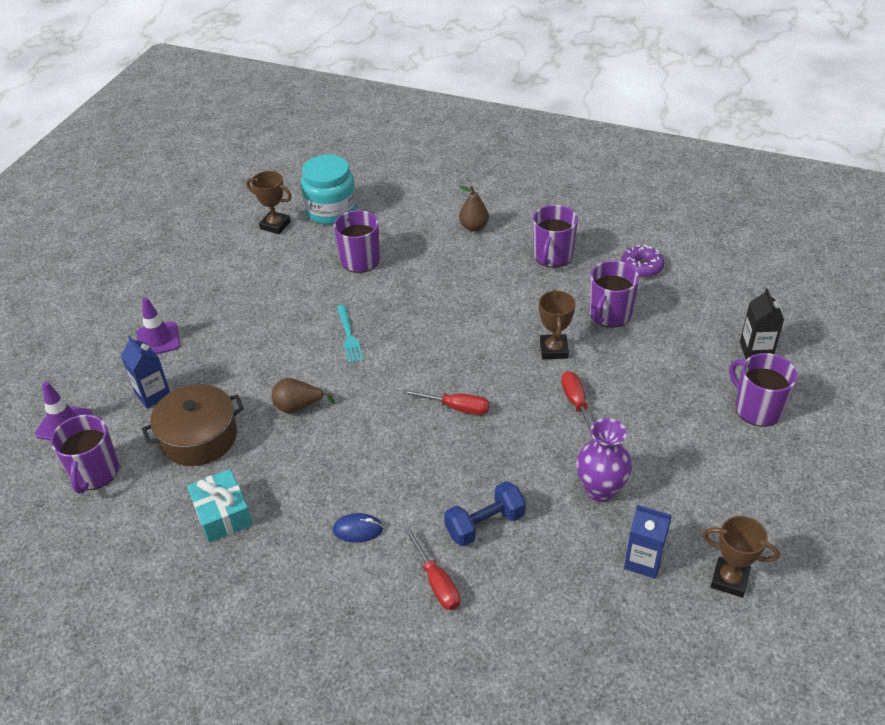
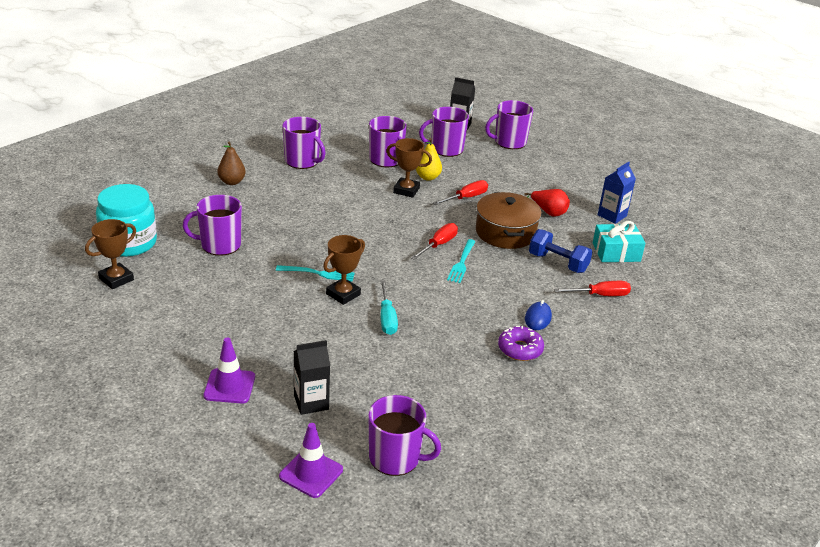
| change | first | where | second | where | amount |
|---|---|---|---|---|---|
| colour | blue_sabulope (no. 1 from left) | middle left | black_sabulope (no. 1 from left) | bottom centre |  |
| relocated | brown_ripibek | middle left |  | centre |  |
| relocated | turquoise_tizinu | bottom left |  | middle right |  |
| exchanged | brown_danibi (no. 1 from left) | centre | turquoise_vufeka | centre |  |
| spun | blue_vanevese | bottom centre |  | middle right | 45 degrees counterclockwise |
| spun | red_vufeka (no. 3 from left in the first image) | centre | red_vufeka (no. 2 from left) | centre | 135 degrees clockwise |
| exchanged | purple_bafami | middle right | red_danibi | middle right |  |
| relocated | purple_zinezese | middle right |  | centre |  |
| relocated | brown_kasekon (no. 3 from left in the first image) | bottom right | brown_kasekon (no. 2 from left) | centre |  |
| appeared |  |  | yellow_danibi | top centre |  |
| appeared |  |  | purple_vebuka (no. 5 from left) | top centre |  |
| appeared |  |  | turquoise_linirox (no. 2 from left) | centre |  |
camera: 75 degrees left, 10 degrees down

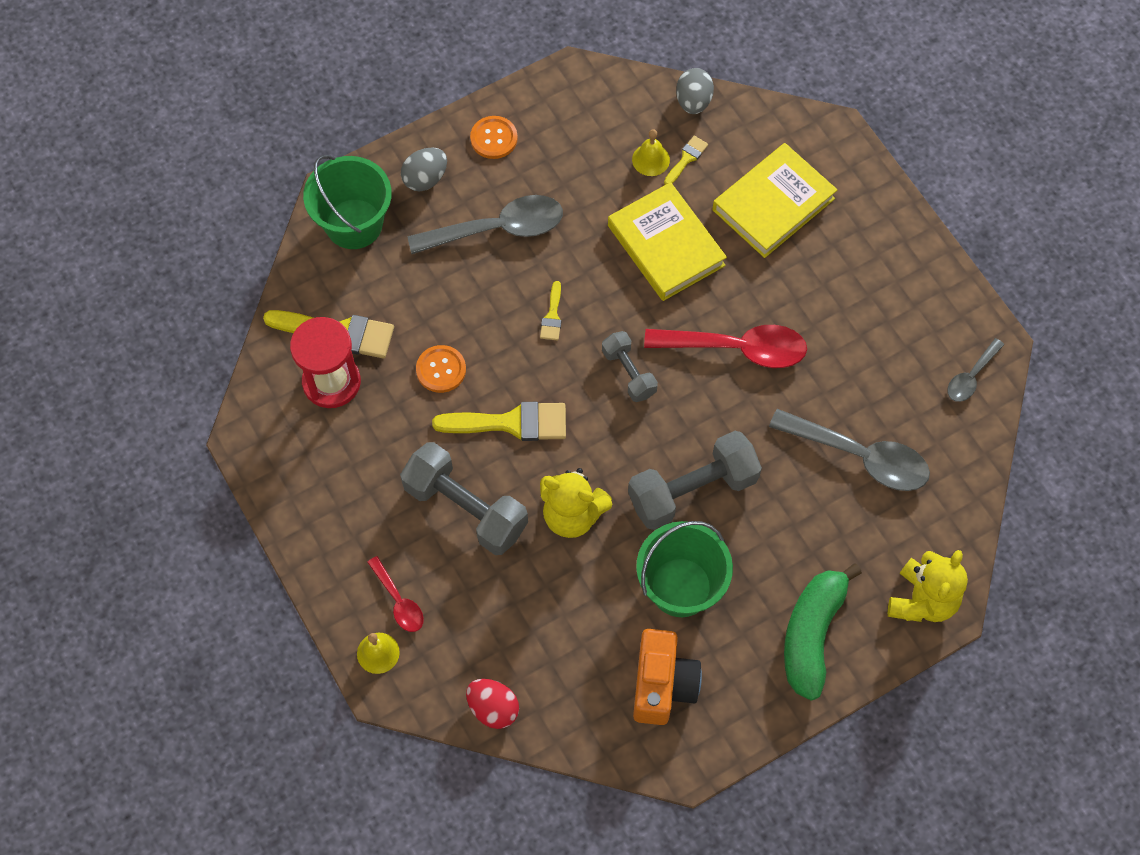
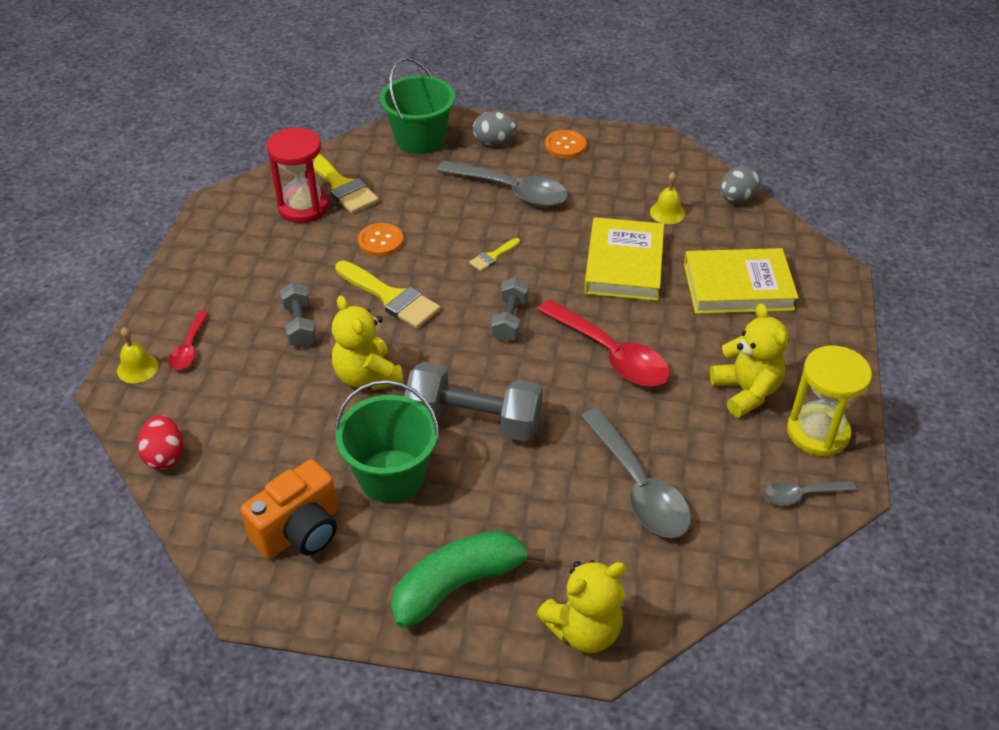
| change | first | where | second | where | amount |
|---|---|---|---|---|---|
| size | grey_vanevese (no. 1 from left) | centre |  | middle left | x0.57 |
| missing | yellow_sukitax (no. 4 from left) | top centre |  |  |  |
| appeared |  |  | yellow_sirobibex (no. 3 from left) | middle right |  |
| appeared |  |  | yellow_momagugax | middle right |  |
camera: 40 degrees right, 20 degrees down

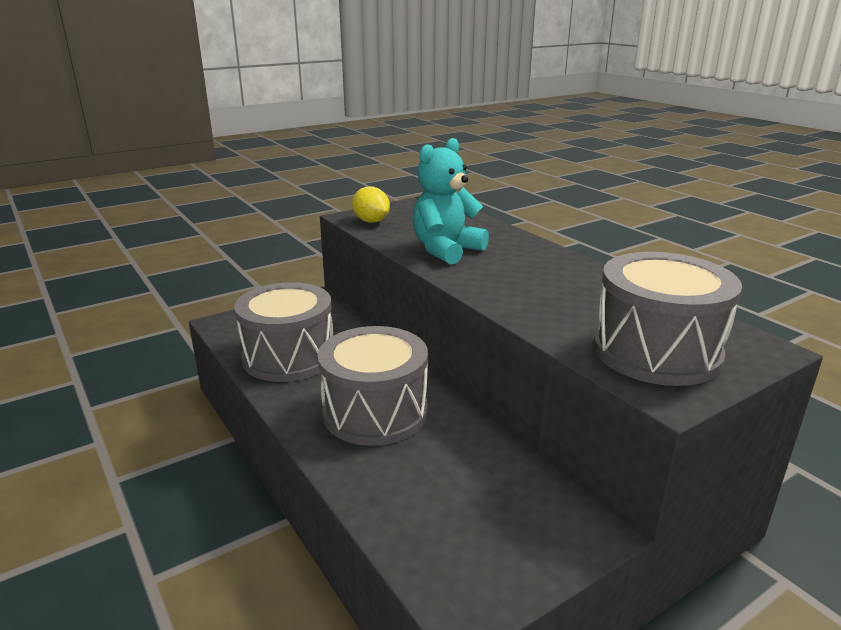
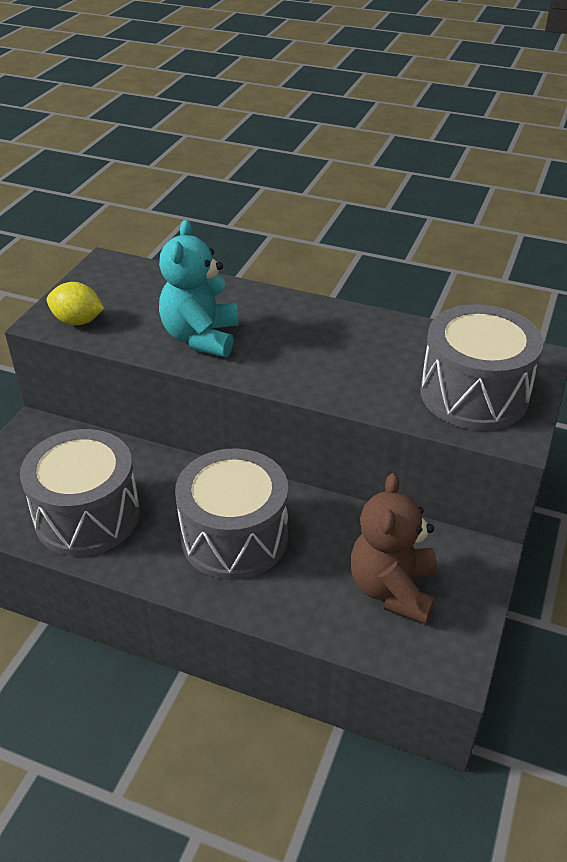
| change | first | where | second | where | amount |
|---|---|---|---|---|---|
| appeared |  |  | brown_sirobibex | middle right |  |
camera: 35 degrees left, 15 degrees up

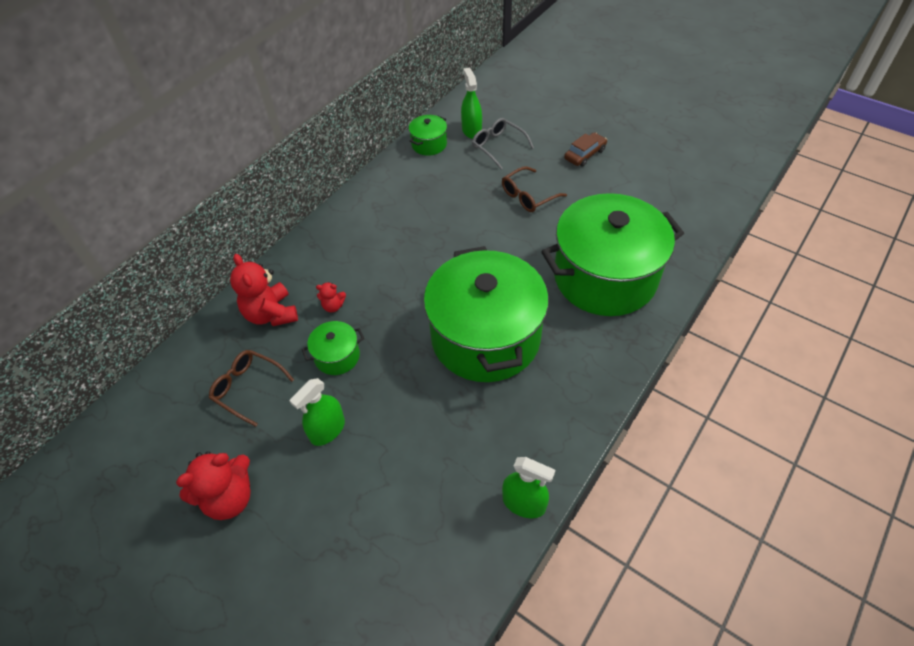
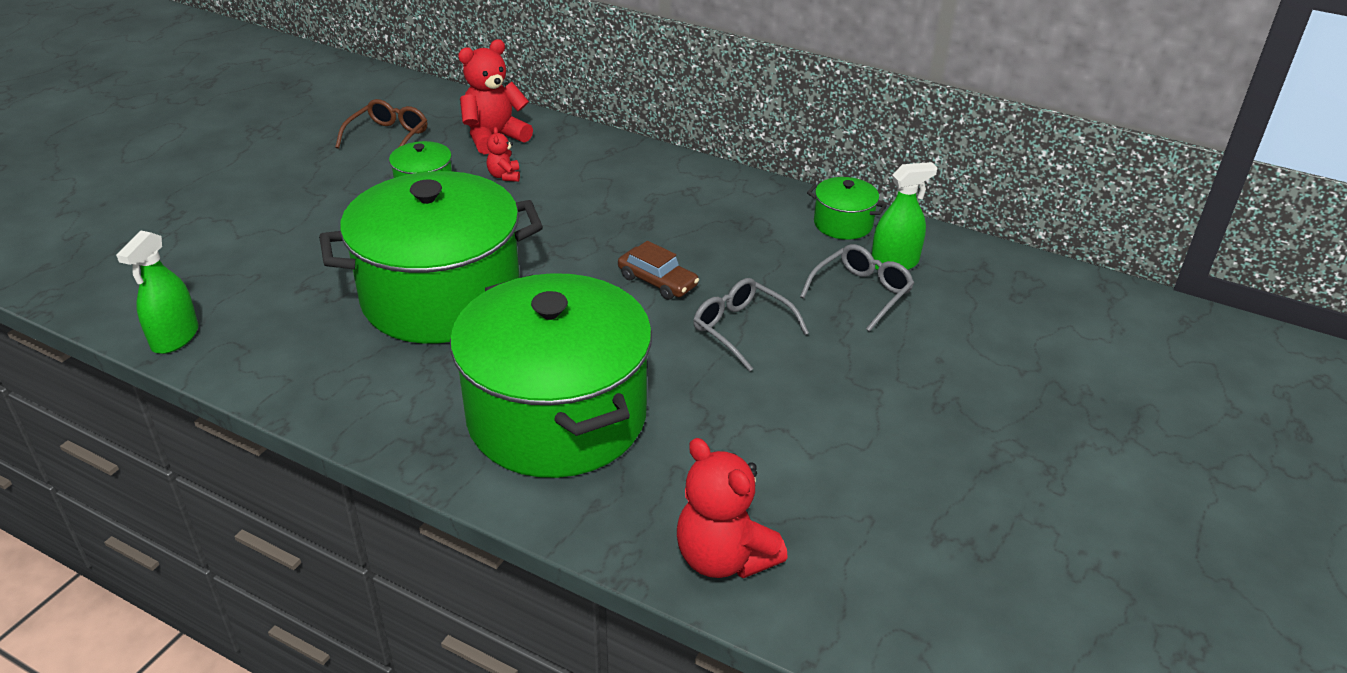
| change | first | where | second | where | amount |
|---|---|---|---|---|---|
| relocated | red_sirobibex (no. 1 from left in the first image) | bottom left | red_sirobibex (no. 3 from left) | bottom centre |  |
| missing | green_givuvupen (no. 1 from left) | centre |  |  |  |
| colour | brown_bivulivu (no. 2 from left) | top centre | grey_bivulivu (no. 1 from left) | centre |  |
| relocated | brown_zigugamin | top centre |  | centre |  |
camera: 80 degrees right, 15 degrees down

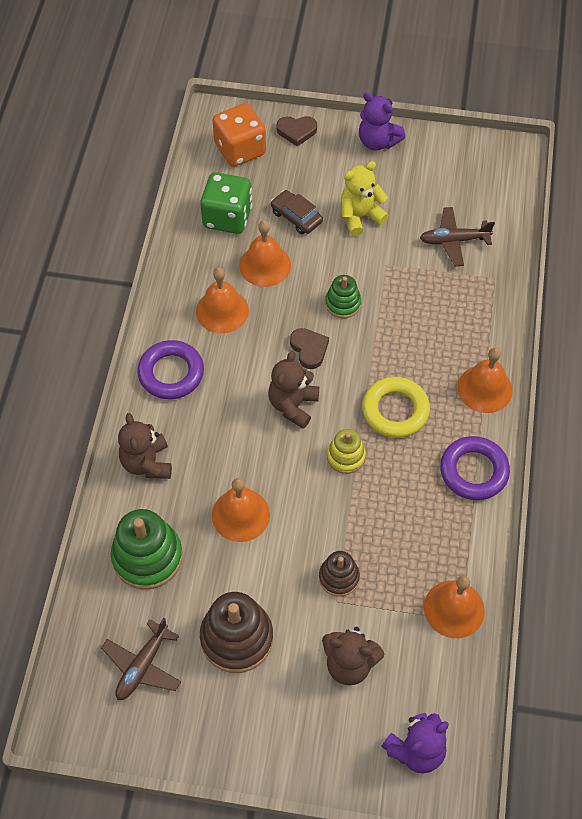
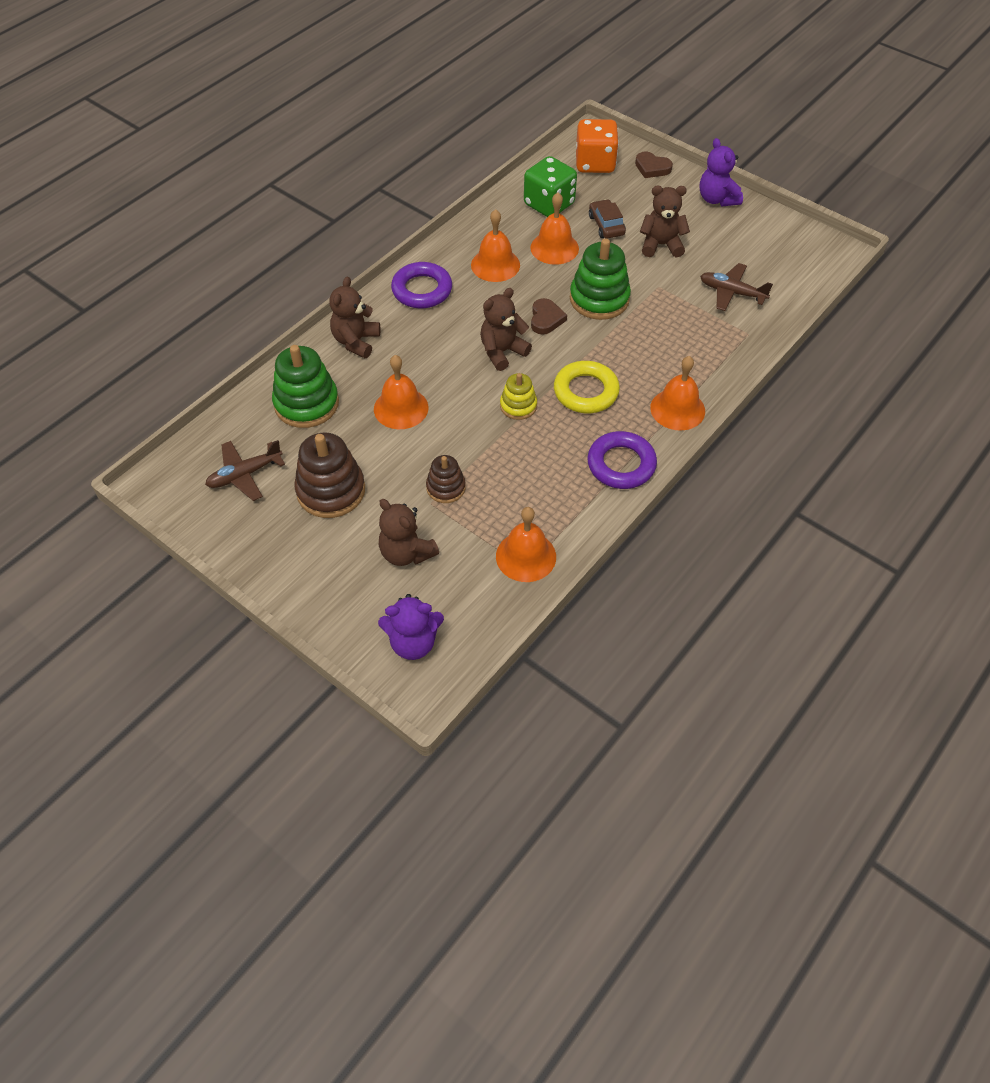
| change | first | where | second | where | amount |
|---|---|---|---|---|---|
| size | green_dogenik (no. 2 from left) | centre |  | top centre | x1.74 |
| colour | yellow_sirobibex | top centre | brown_sirobibex (no. 4 from left) | top right |  |
camera: 30 degrees right, 5 degrees down

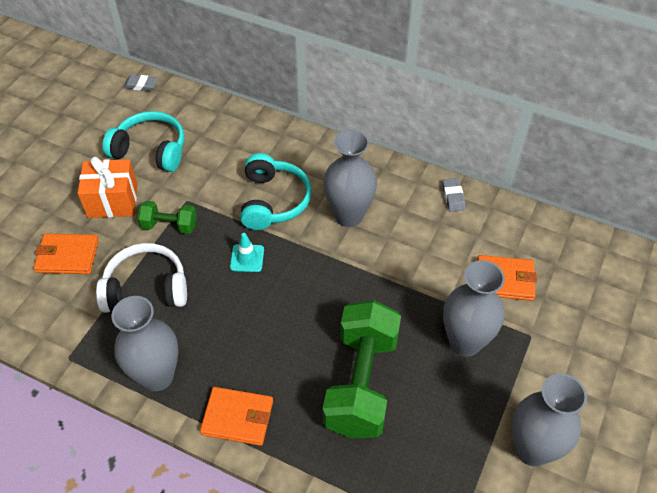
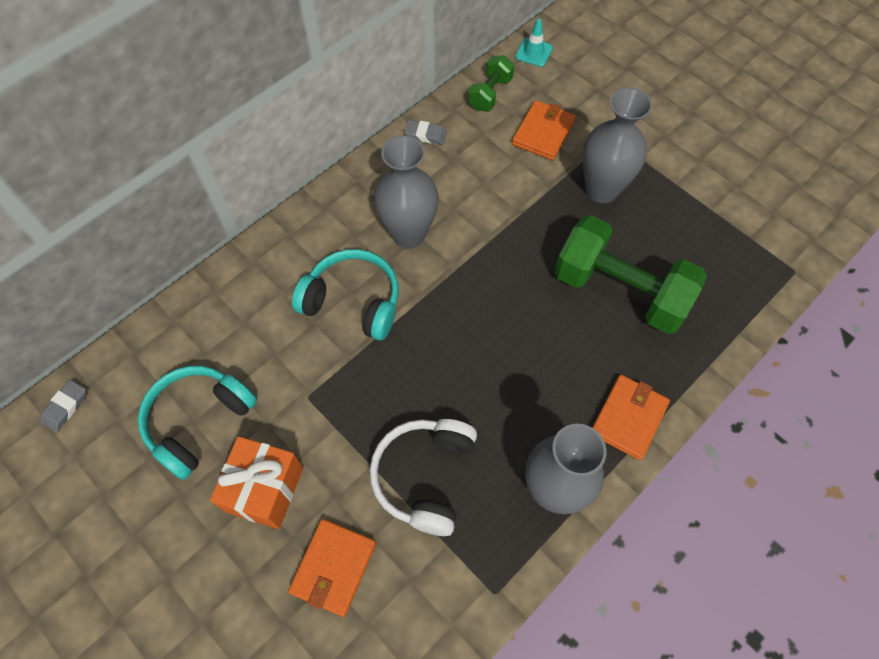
| change | first | where | second | where | amount |
|---|---|---|---|---|---|
| relocated | green_vanevese (no. 1 from left) | middle left |  | top centre |  |
| relocated | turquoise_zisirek | centre |  | top centre |  |
| missing | grey_bafami (no. 4 from left) | bottom right |  |  |  |
camera: 70 degrees left, 10 degrees up

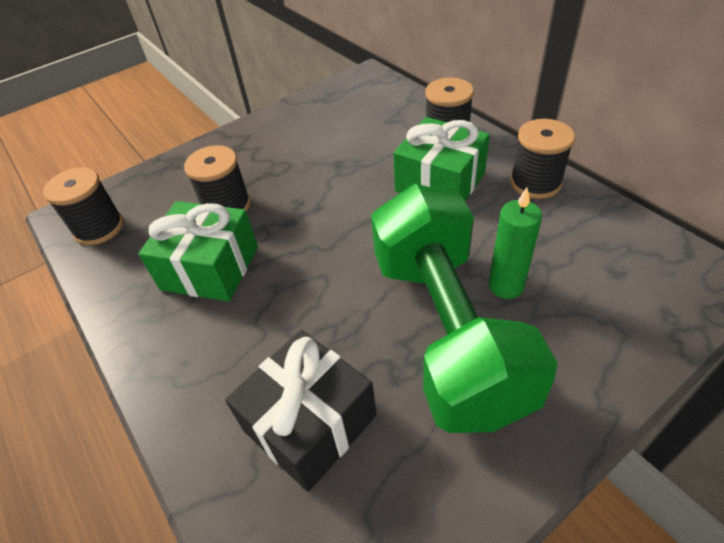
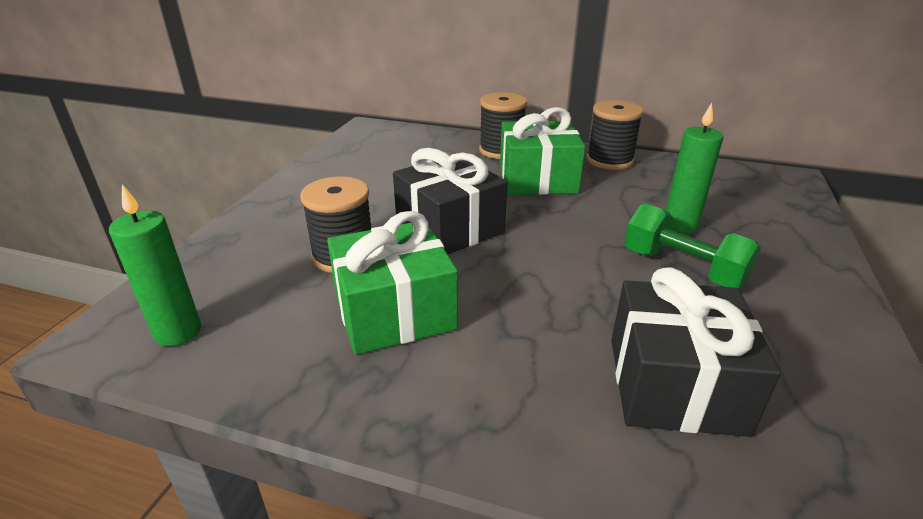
| change | first | where | second | where | amount |
|---|---|---|---|---|---|
| exchanged | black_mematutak (no. 1 from left) | middle left | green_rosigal (no. 1 from left) | middle left |  |
| size | green_vanevese | centre |  | middle right | x0.49 |
| appeared |  |  | black_tizinu (no. 1 from left) | centre |  |
camera: 40 degrees left, 15 degrees down

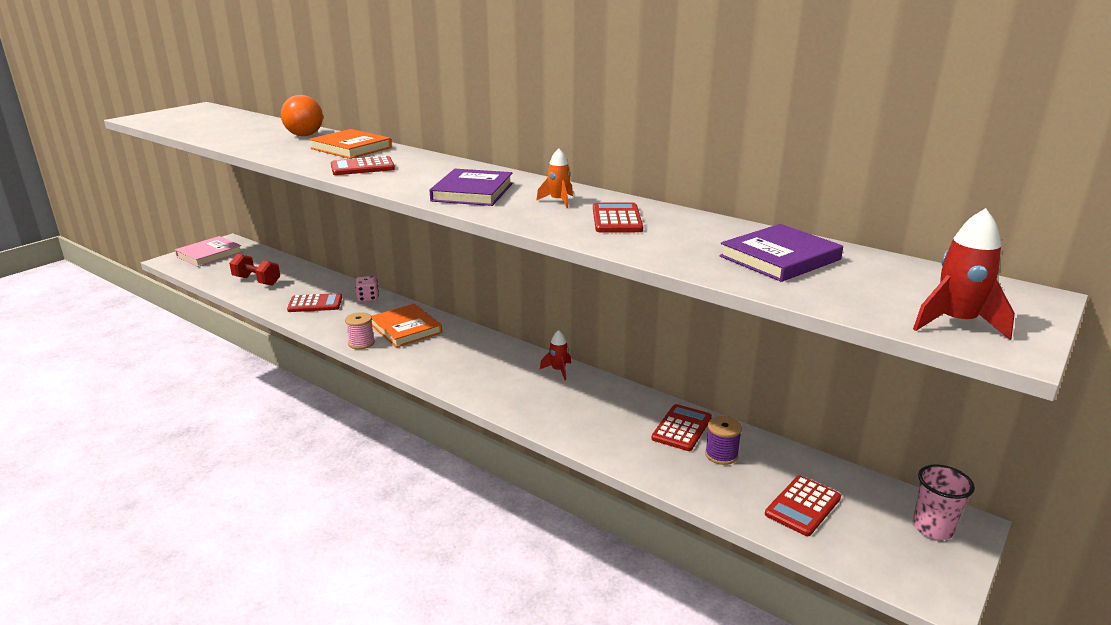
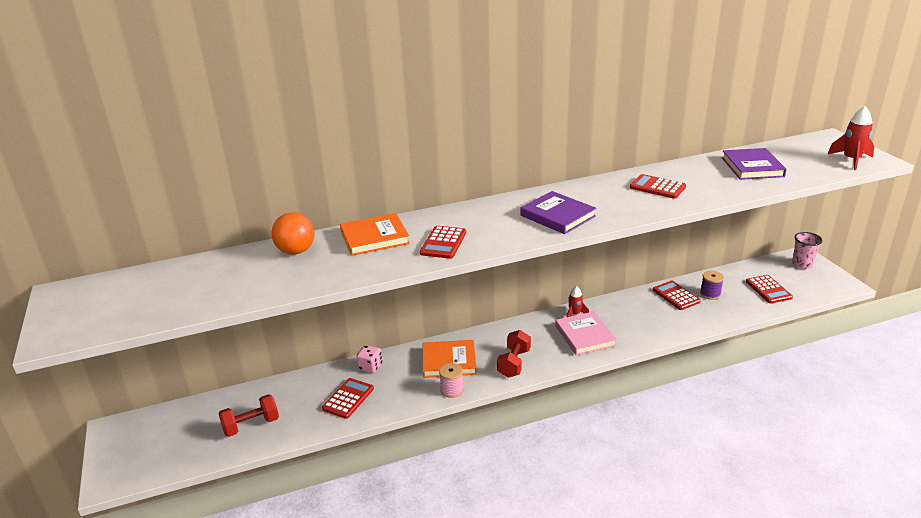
| change | first | where | second | where | amount |
|---|---|---|---|---|---|
| relocated | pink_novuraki | middle left |  | centre |  |
| missing | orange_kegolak | top centre |  |  |  |
| appeared |  |  | red_vanevese (no. 2 from left) | bottom centre |  |
camera: 55 degrees left, 5 degrees up

